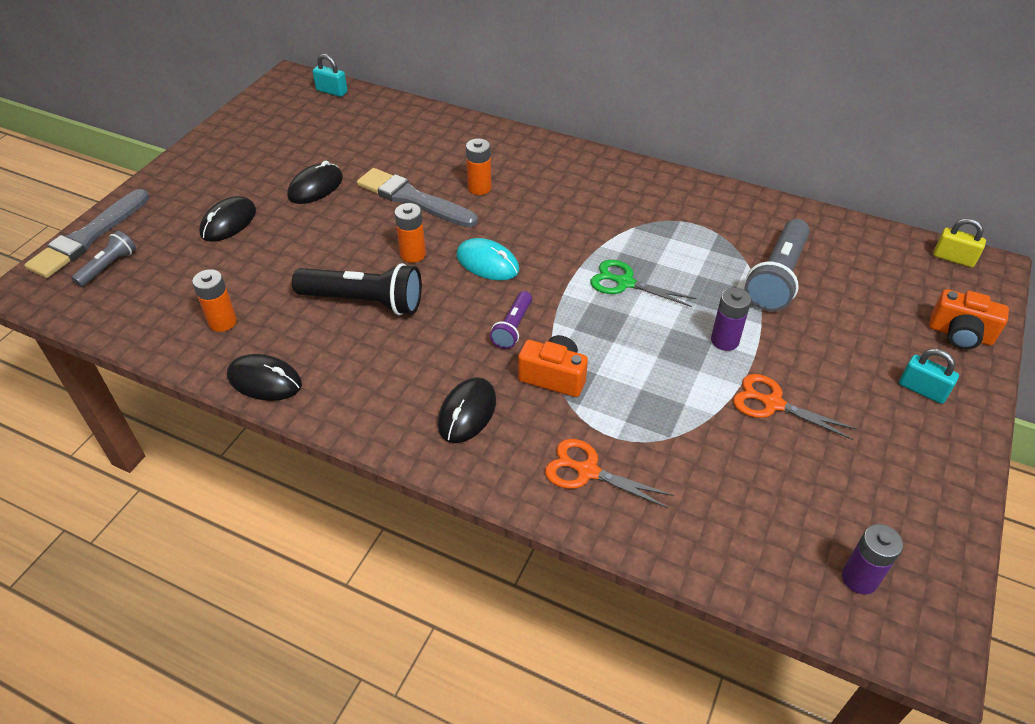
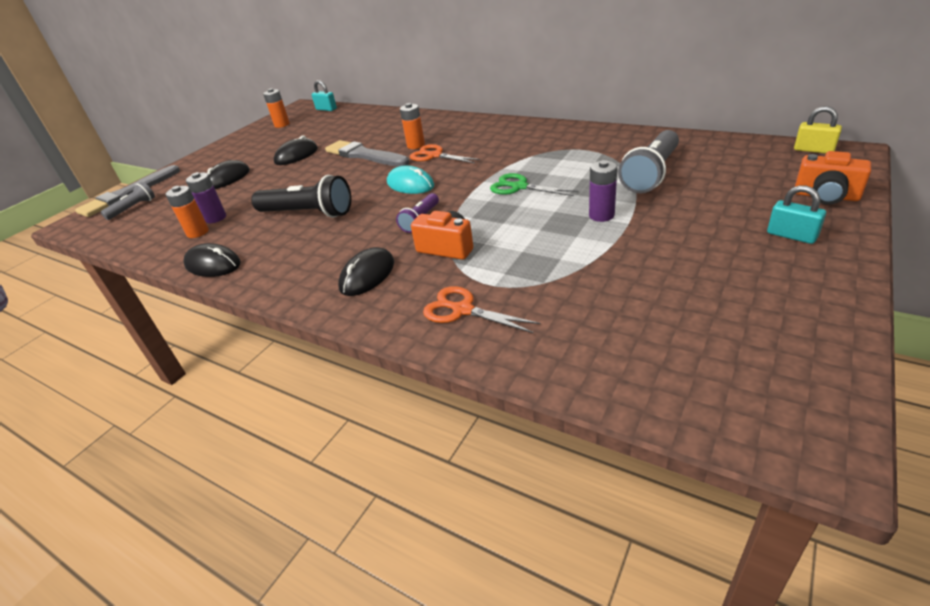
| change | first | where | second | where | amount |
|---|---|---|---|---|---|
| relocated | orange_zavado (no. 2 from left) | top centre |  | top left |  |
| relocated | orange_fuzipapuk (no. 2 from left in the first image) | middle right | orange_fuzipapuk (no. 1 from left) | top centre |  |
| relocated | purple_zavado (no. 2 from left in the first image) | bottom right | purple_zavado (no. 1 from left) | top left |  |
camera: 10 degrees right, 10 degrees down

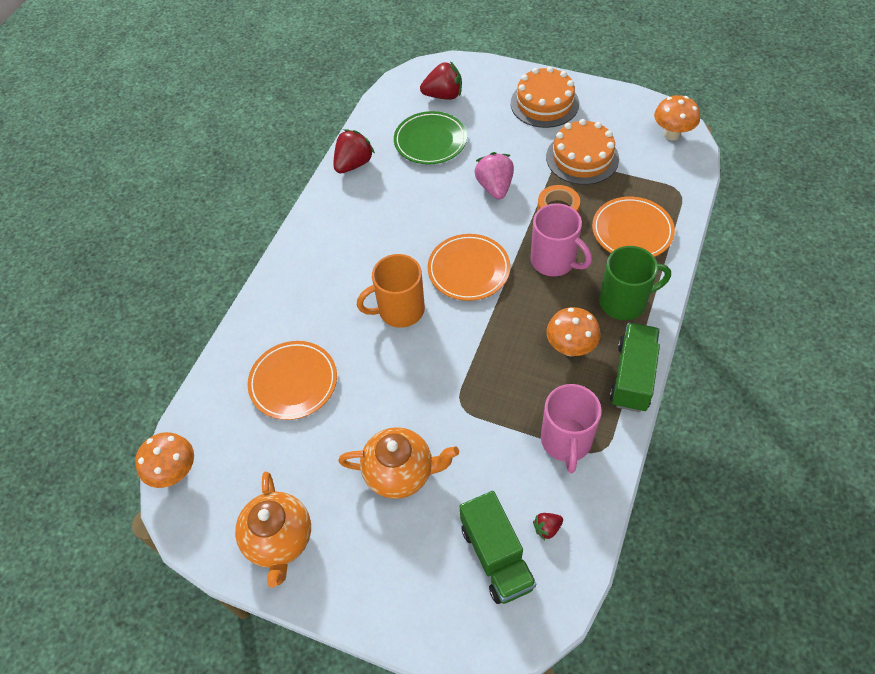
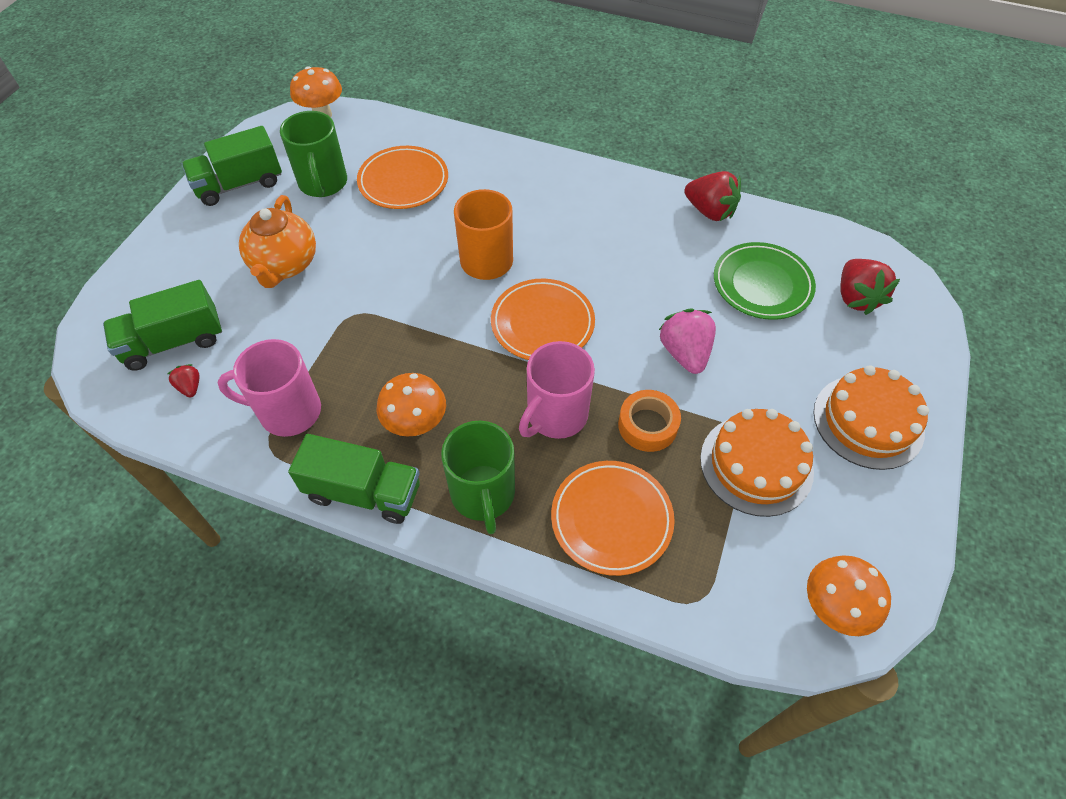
| change | first | where | second | where | amount |
|---|---|---|---|---|---|
| exchanged | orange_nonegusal (no. 1 from left) | bottom left | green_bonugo (no. 2 from left) | top left |  |
| spun | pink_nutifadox | top centre |  | centre | 90 degrees counterclockwise |
| appeared |  |  | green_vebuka (no. 1 from left) | top left |  |
camera: 85 degrees right, 0 degrees up

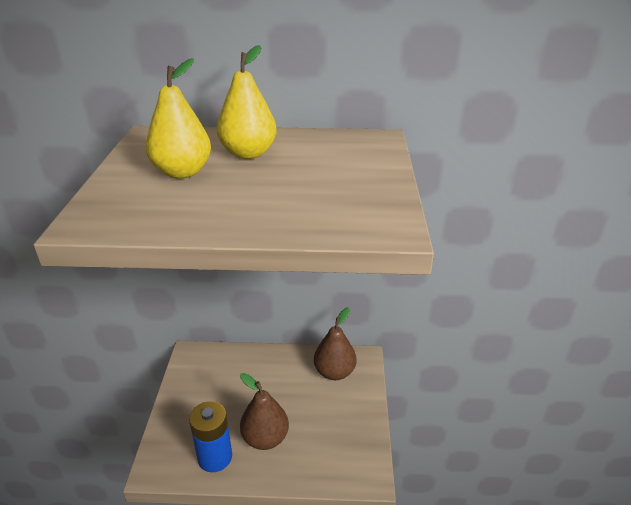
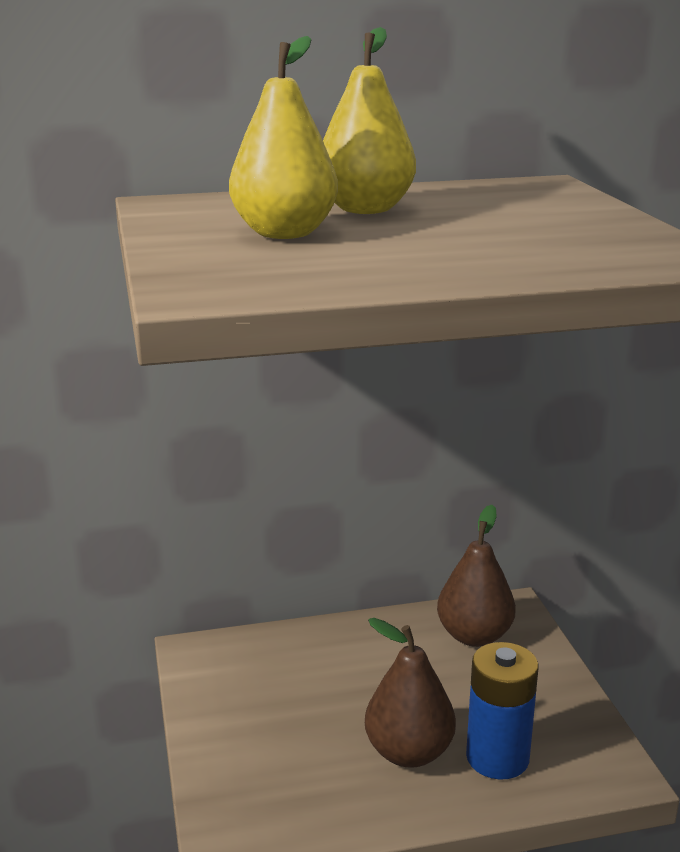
| change | first | where | second | where | amount |
|---|---|---|---|---|---|
| relocated | blue_zavado | bottom left |  | bottom right |  |
camera: 15 degrees left, 10 degrees down

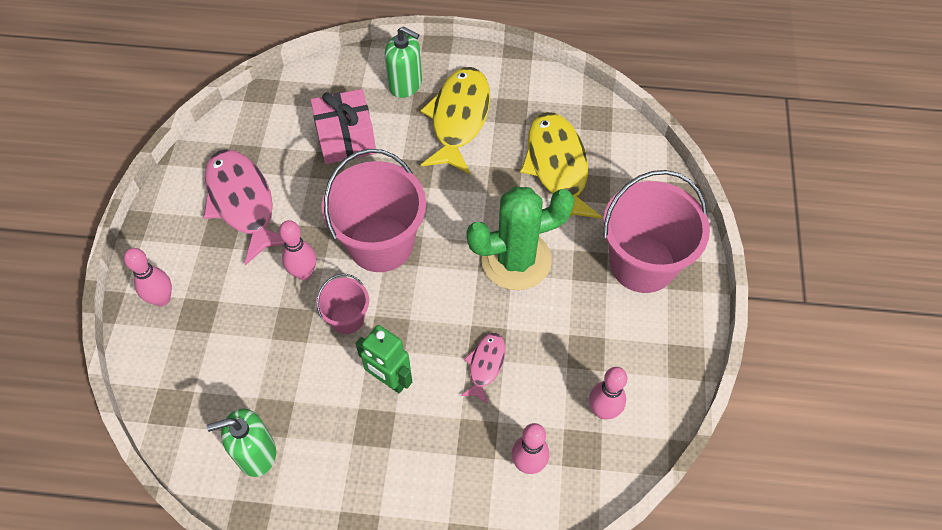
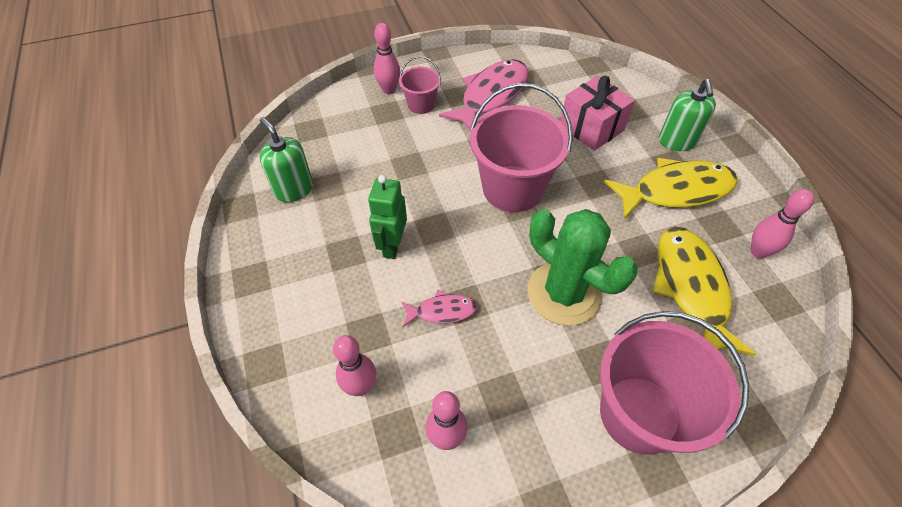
| change | first | where | second | where | amount |
|---|---|---|---|---|---|
| relocated | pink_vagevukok (no. 2 from left in the first image) | middle left | pink_vagevukok (no. 4 from left) | middle right |  |
| relocated | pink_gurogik (no. 1 from left) | centre |  | top centre |  |
| spun | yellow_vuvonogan (no. 2 from left) | top centre |  | middle right | 60 degrees counterclockwise |
camera: 65 degrees right, 5 degrees down

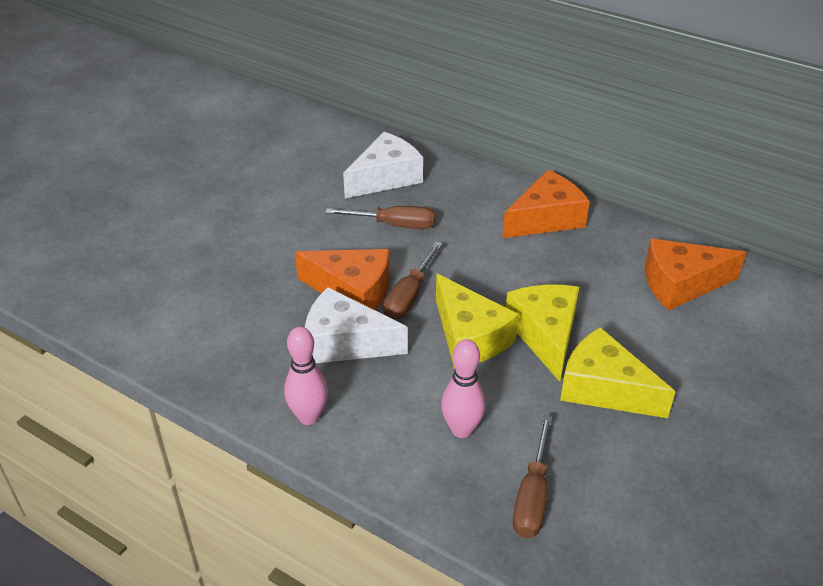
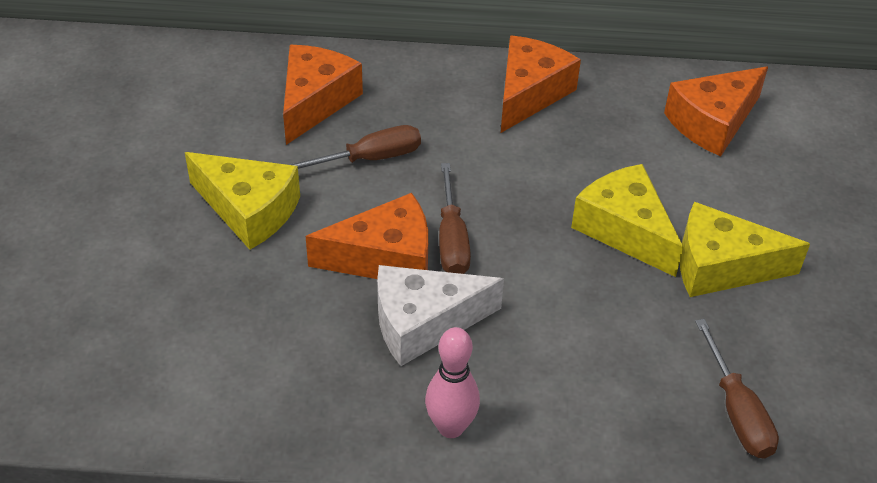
| change | first | where | second | where | amount |
|---|---|---|---|---|---|
| colour | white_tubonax (no. 2 from left) | top centre | orange_tubonax (no. 1 from left) | top centre |  |
| relocated | yellow_tubonax (no. 1 from left) | centre |  | middle left |  |
| missing | pink_vagevukok (no. 2 from left) | centre |  |  |  |
camera: 30 degrees left, 5 degrees up

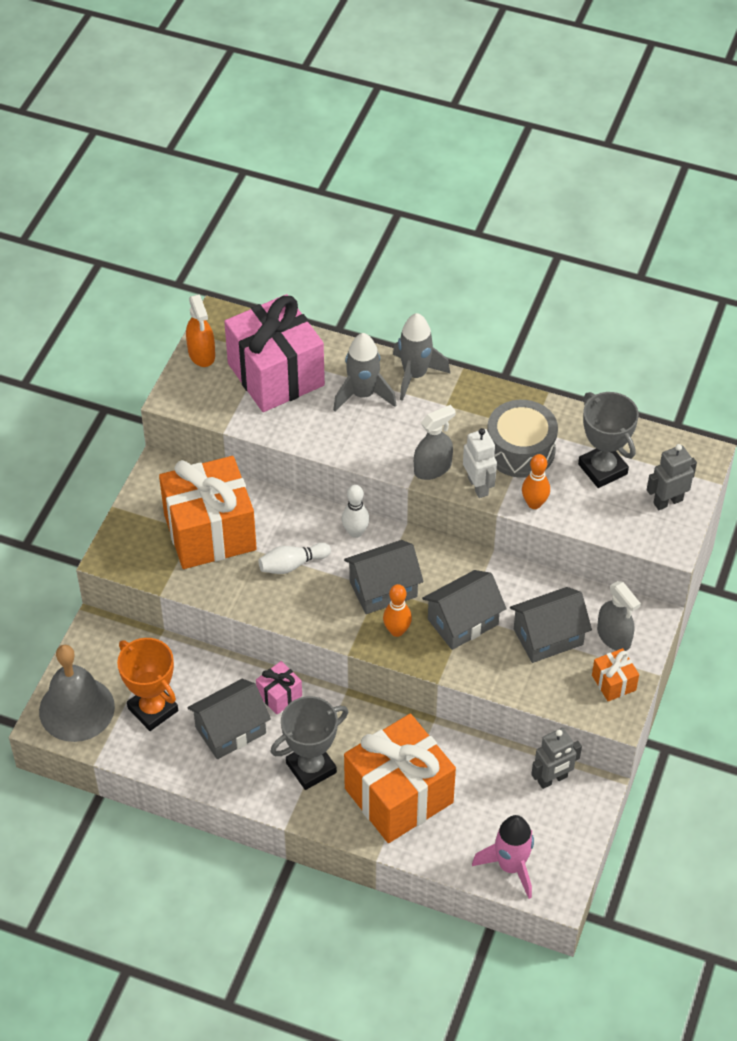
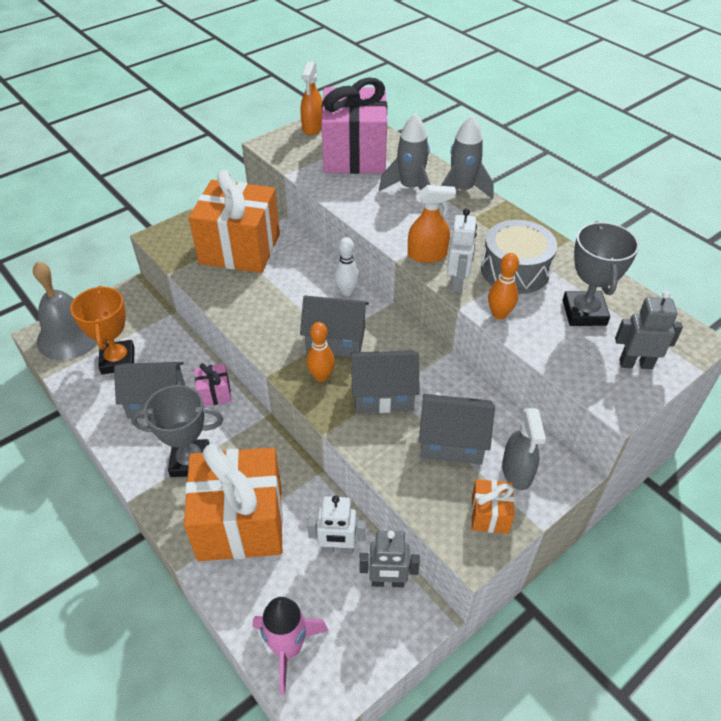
| change | first | where | second | where | amount |
|---|---|---|---|---|---|
| missing | white_vagevukok (no. 1 from left) | centre |  |  |  |
| colour | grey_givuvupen (no. 1 from left) | centre | orange_givuvupen (no. 2 from left) | top centre |  |
| appeared |  |  | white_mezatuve (no. 1 from left) | bottom centre |  |
camera: 30 degrees right, 5 degrees down

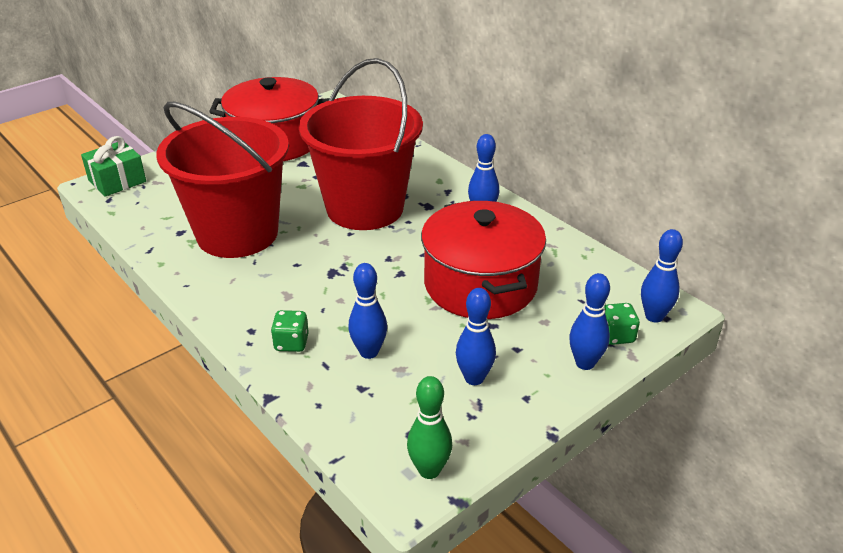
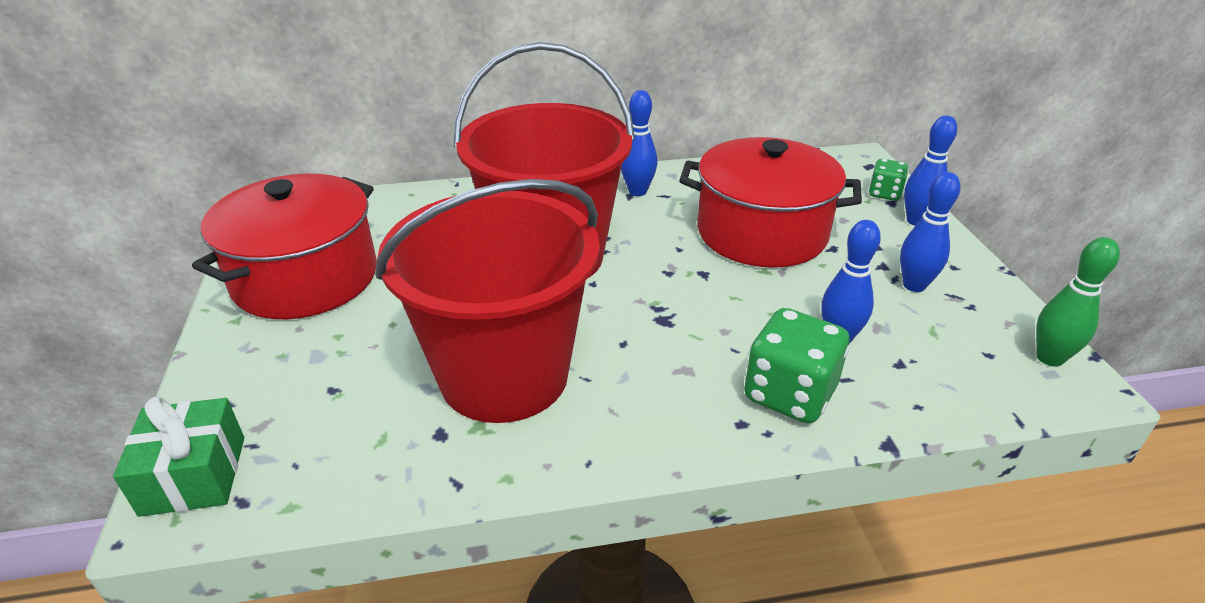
| change | first | where | second | where | amount |
|---|---|---|---|---|---|
| size | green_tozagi (no. 1 from left) | centre |  | centre | x1.77 |
| missing | blue_vagevukok (no. 5 from left) | middle right |  |  |  |
camera: 60 degrees left, 0 degrees up

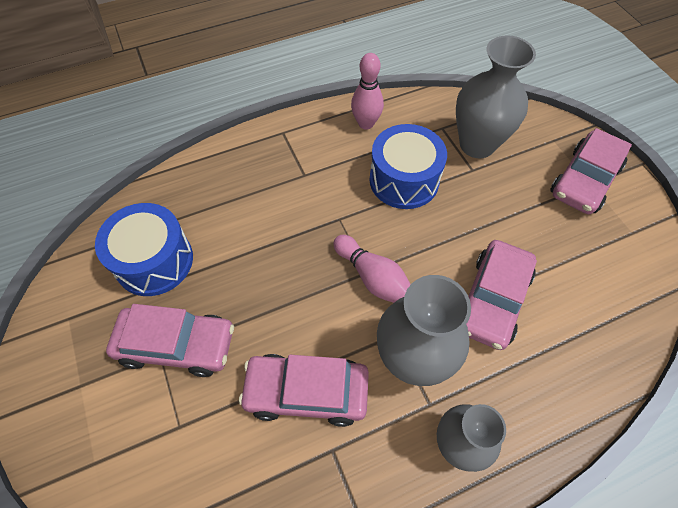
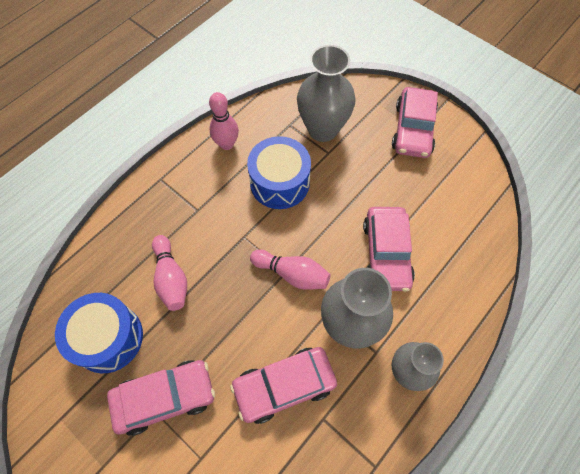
| change | first | where | second | where | amount |
|---|---|---|---|---|---|
| appeared |  |  | pink_vagevukok (no. 1 from left) | middle left |  |
camera: 25 degrees left, 5 degrees up

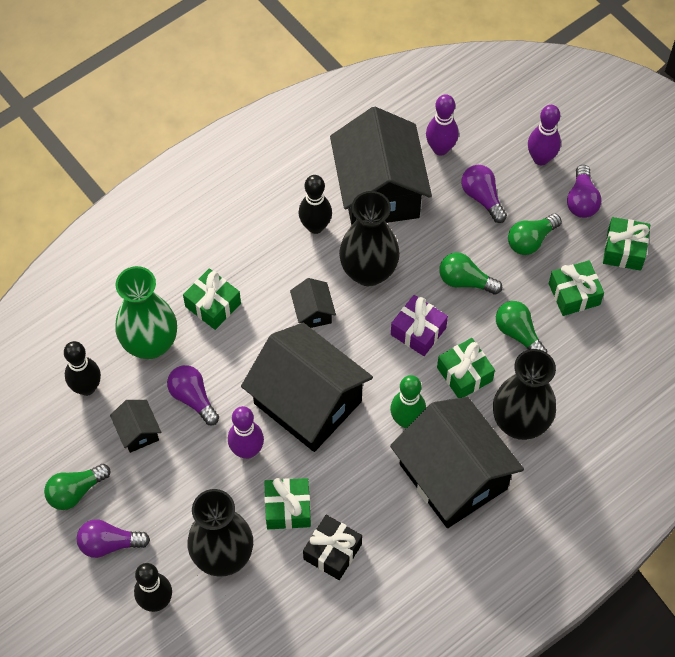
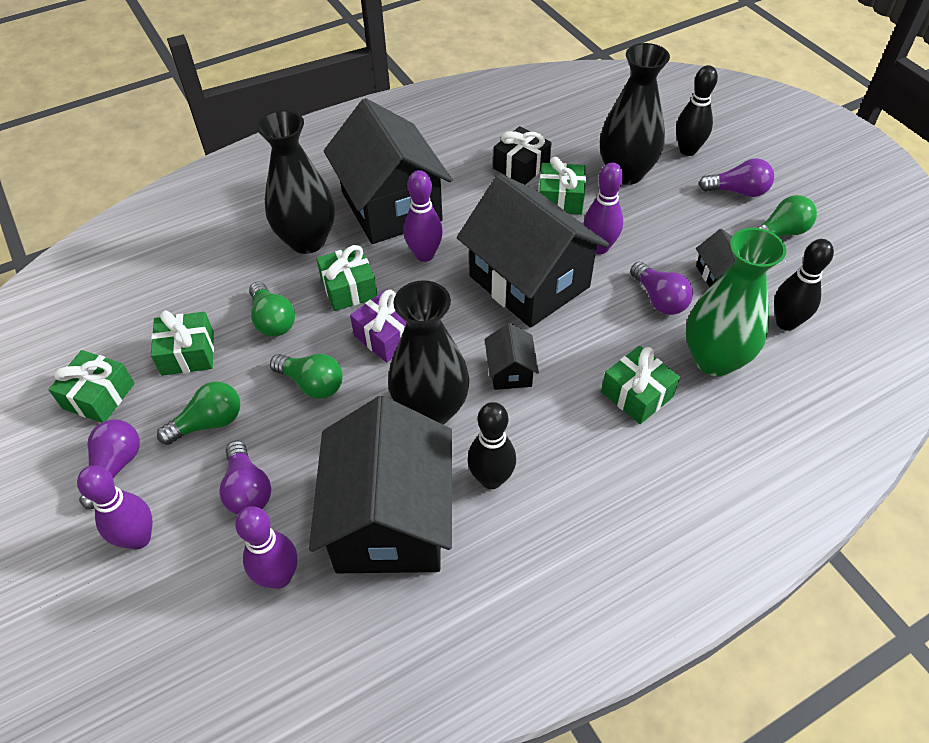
| change | first | where | second | where | amount |
|---|---|---|---|---|---|
| colour | green_vagevukok | centre | purple_vagevukok (no. 3 from left) | top centre |  |
camera: 170 degrees left, 10 degrees down

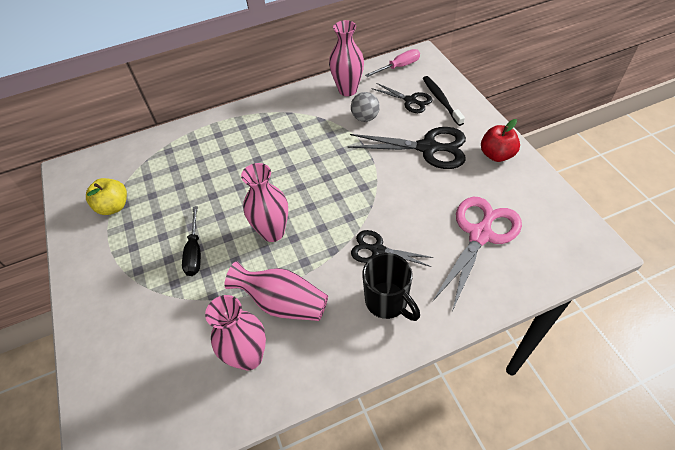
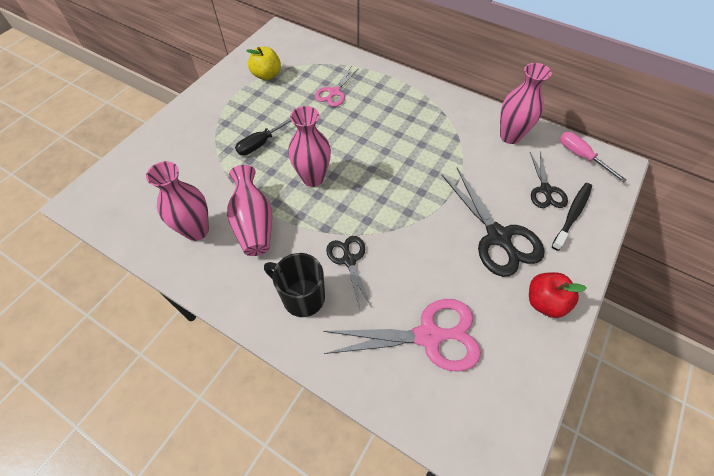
| change | first | where | second | where | amount |
|---|---|---|---|---|---|
| missing | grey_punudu | top centre |  |  |  |
| spun | black_vebuka | centre |  | centre | 105 degrees clockwise |
| spun | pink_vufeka | top centre |  | top right | 150 degrees counterclockwise |
| appeared |  |  | pink_fuzipapuk (no. 1 from left) | top centre |  |
camera: 50 degrees right, 5 degrees up

